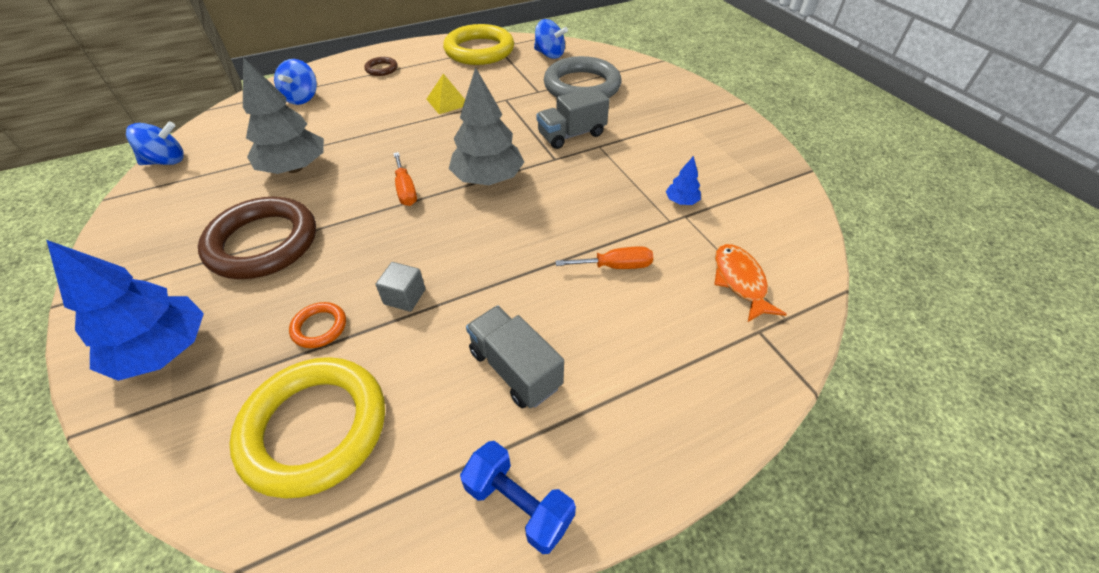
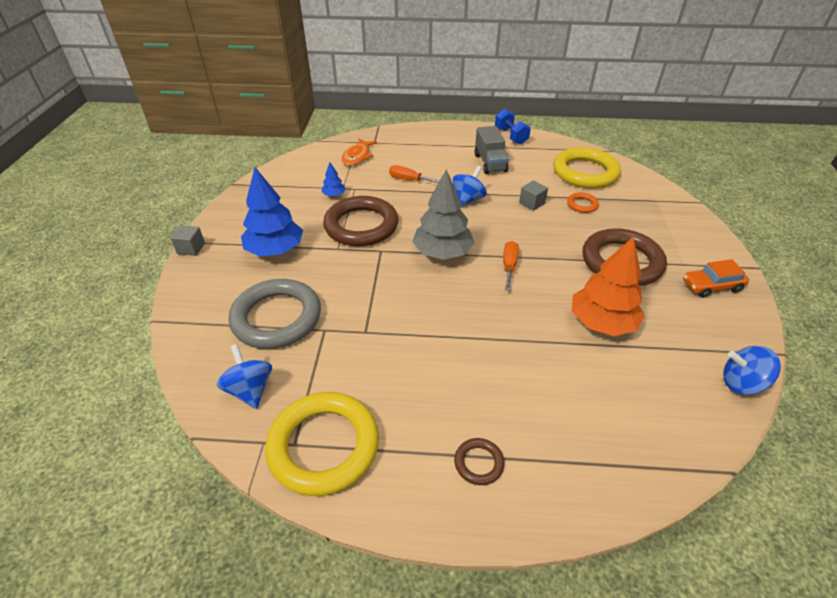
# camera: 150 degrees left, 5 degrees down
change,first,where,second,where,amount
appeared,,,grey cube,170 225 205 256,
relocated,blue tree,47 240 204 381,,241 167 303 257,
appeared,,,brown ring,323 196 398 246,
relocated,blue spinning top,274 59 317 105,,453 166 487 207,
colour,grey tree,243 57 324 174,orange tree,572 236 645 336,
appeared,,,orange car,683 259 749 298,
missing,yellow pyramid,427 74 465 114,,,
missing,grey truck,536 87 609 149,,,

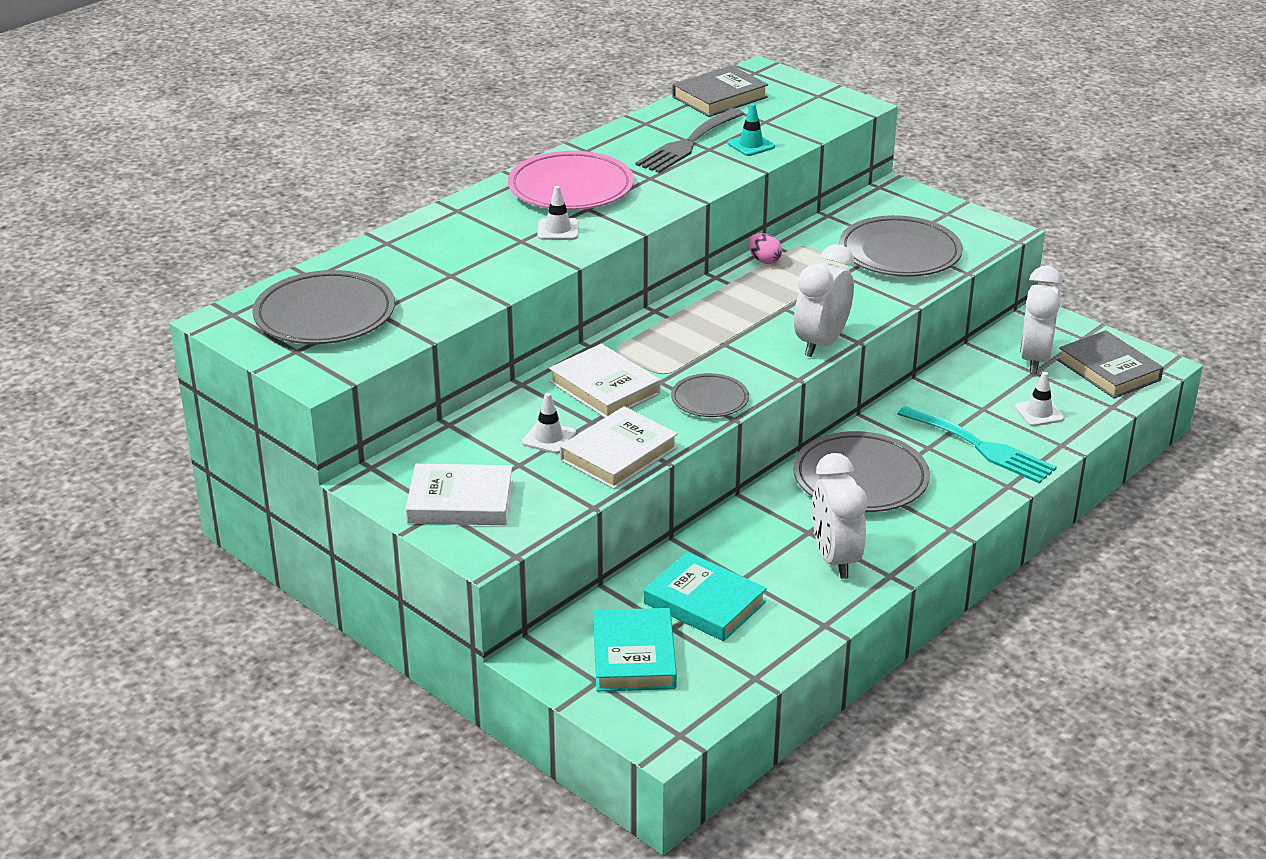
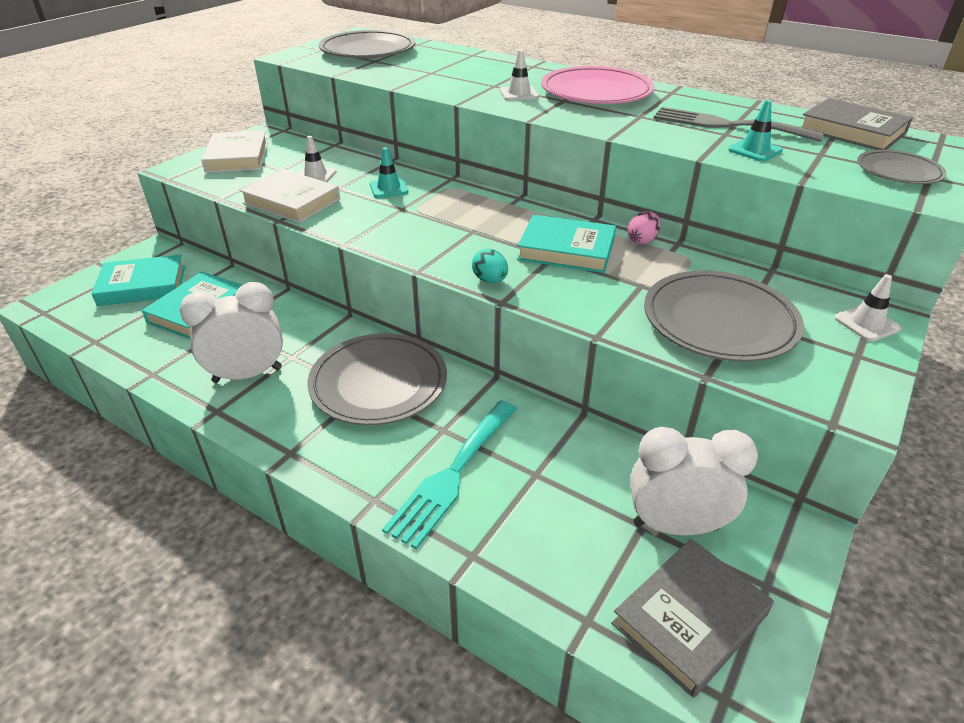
# camera: 80 degrees right, 5 degrees up
change,first,where,second,where,amount
exchanged,white book,549 344 660 418,turquoise traffic cone,370 147 409 198,
exchanged,white clock,794 244 854 357,turquoise egg,472 248 508 283,
appeared,,,turquoise book,517 215 616 273,
relocated,white traffic cone,1014 372 1065 426,,834 274 901 342,
relocated,grey plate,671 373 749 417,,857 150 947 184,

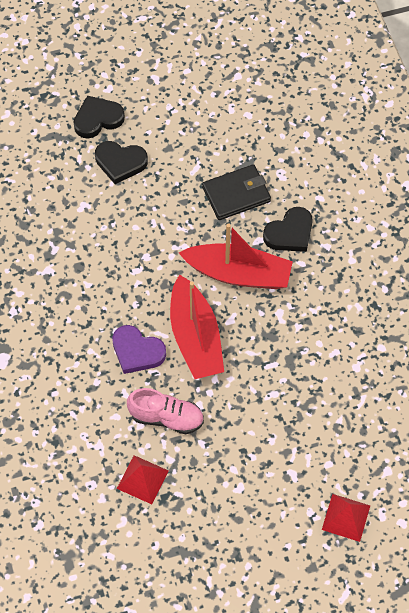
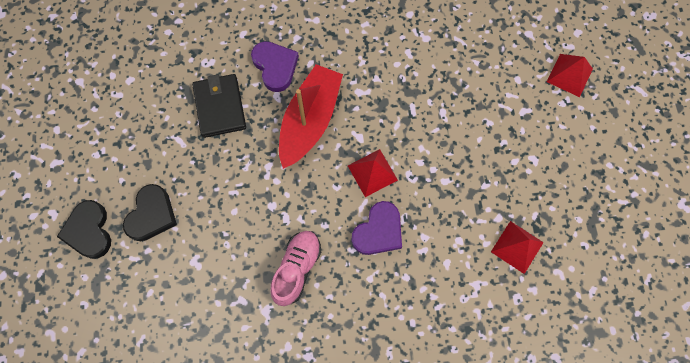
# camera: 80 degrees left, 10 degrees up
change,first,where,second,where,amount
colour,black heart,263 207 313 252,purple heart,251 41 299 92,
relocated,pink shoe,127 388 204 434,,270 231 321 306,
exchanged,red boat,170 274 224 379,red pyramid,348 149 398 197,

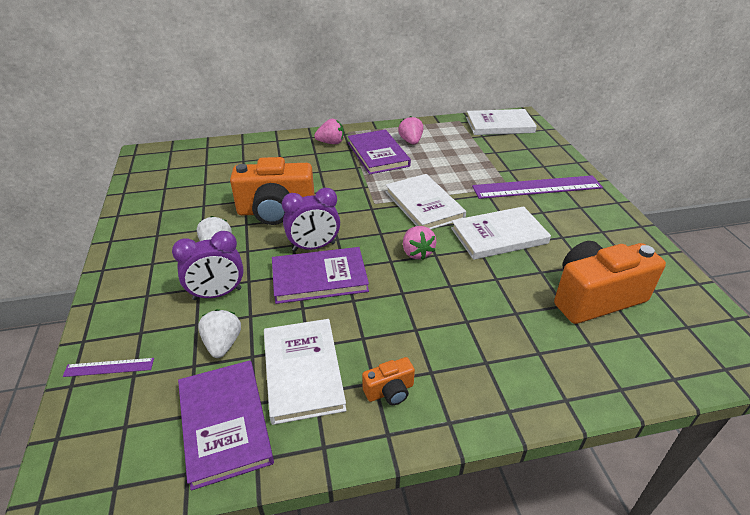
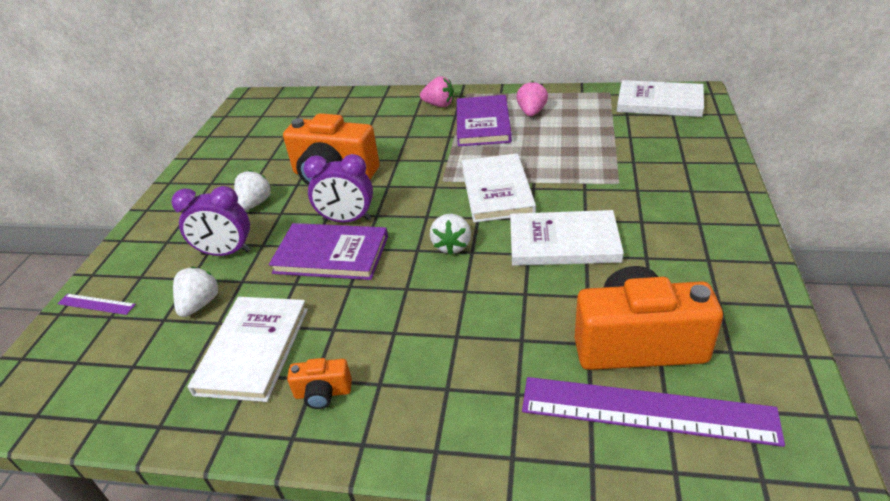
# camera: 25 degrees right, 0 degrees up
change,first,where,second,where,amount
colour,pink strawberry,403 226 437 260,white strawberry,430 214 471 255,
relocated,purple ruler,472 175 603 199,,522 377 785 447,
missing,purple book,178 360 274 491,,,

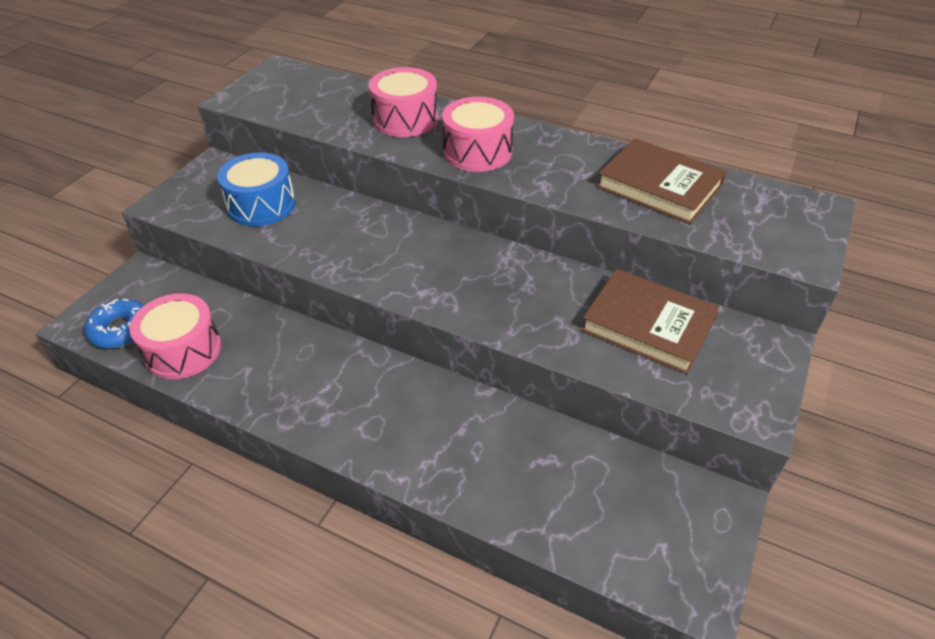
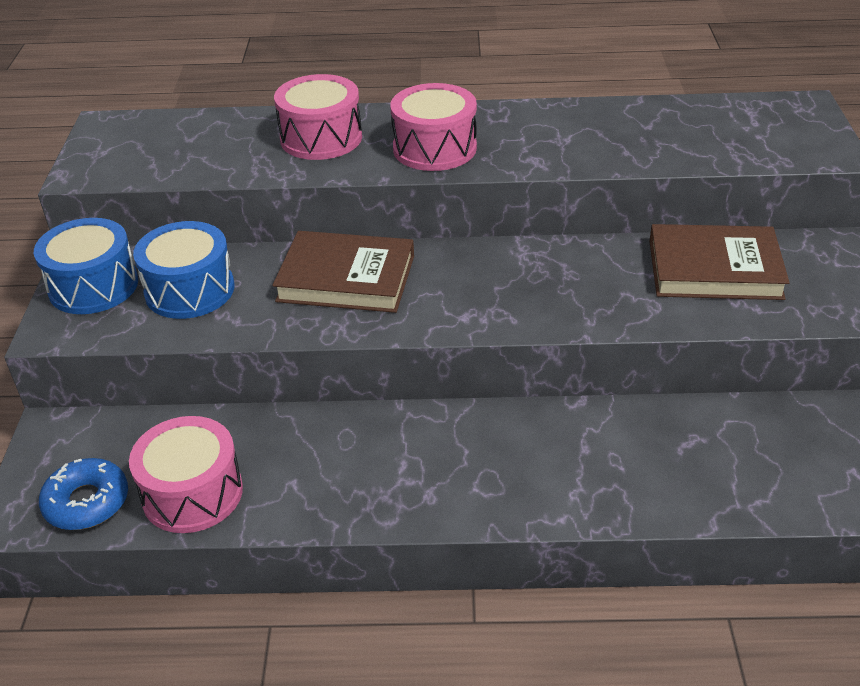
# camera: 25 degrees left, 5 degrees down
change,first,where,second,where,amount
appeared,,,blue drum,34 218 138 314,
relocated,brown book,597 138 727 224,,273 231 414 313,

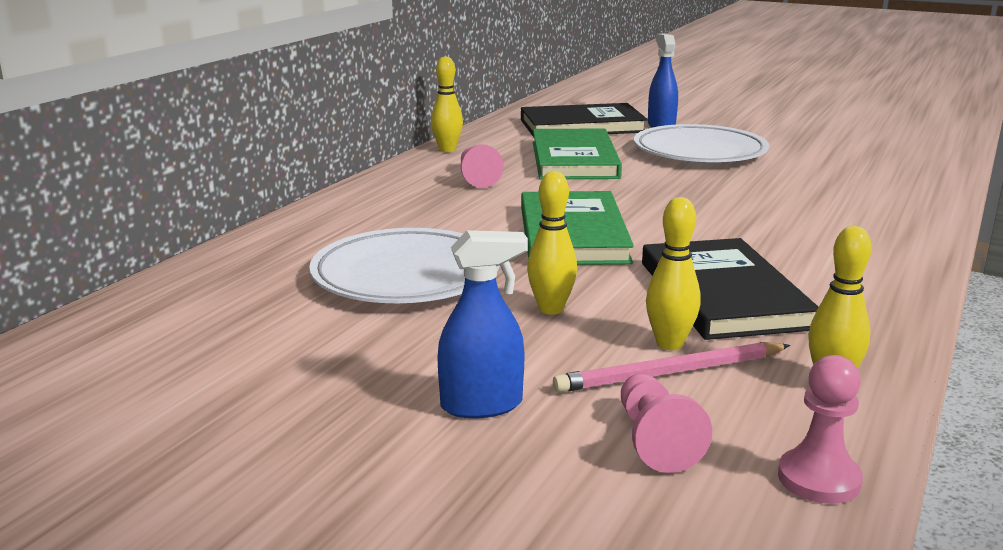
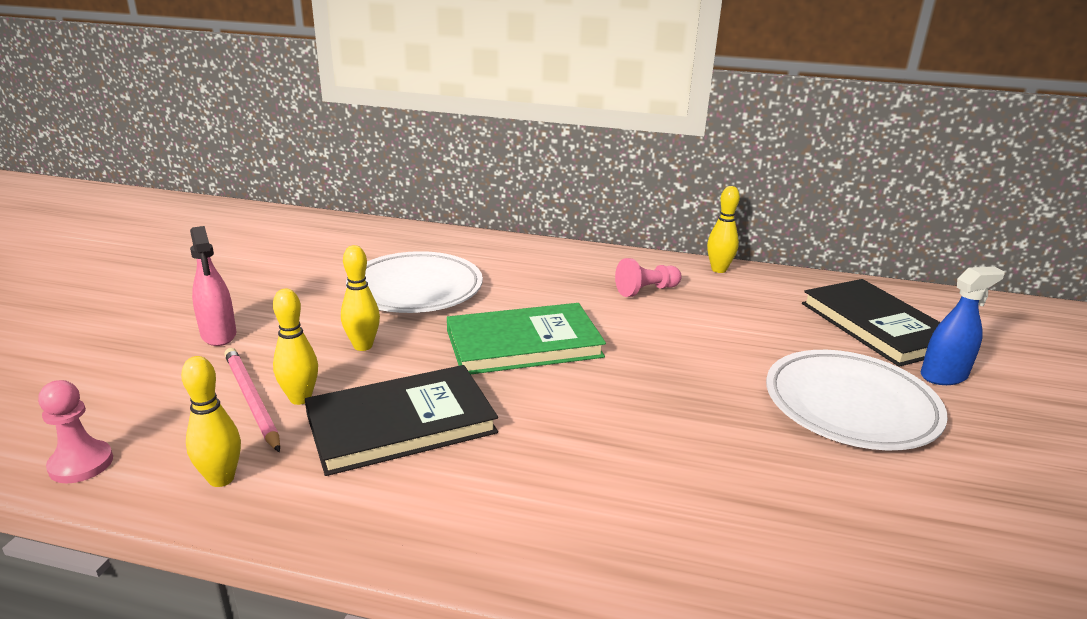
# camera: 75 degrees right, 5 degrees up
change,first,where,second,where,amount
colour,blue spray bottle,438 230 528 418,pink spray bottle,190 226 236 346,
missing,green book,533 129 622 180,,,
missing,pink pawn,621 374 712 473,,,

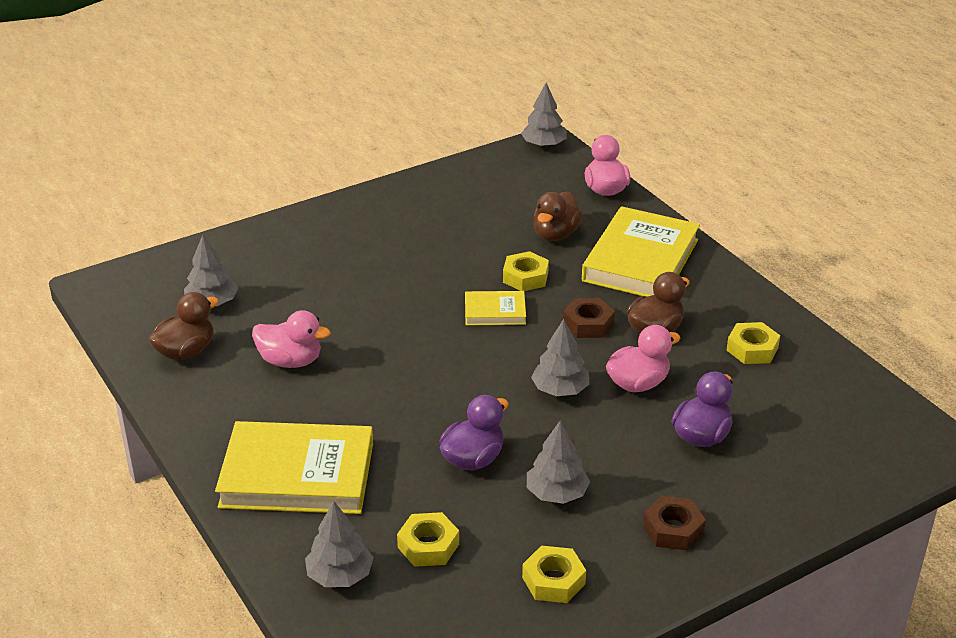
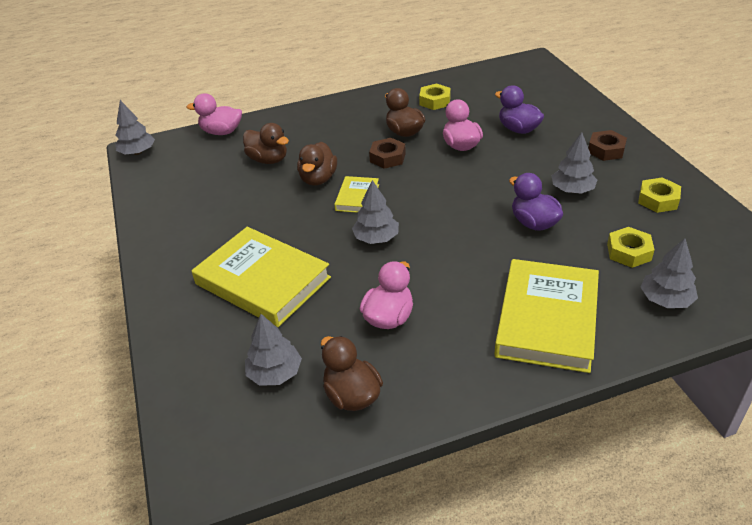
# camera: 75 degrees left, 5 degrees up
change,first,where,second,where,amount
relocated,yellow book,582 206 700 296,,192 227 331 327,
exchanged,yellow nut,503 251 549 291,brown duck,297 142 337 186,
relocated,grey tree,531 319 590 396,,352 180 399 244,

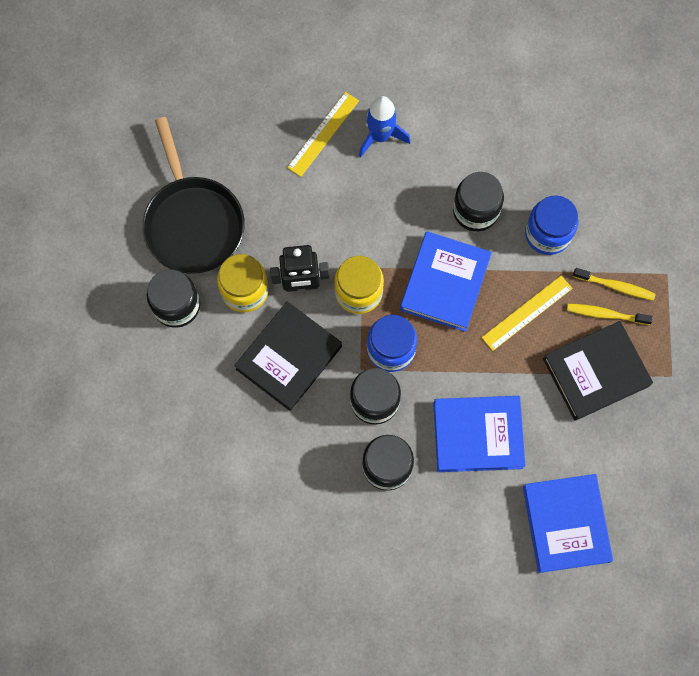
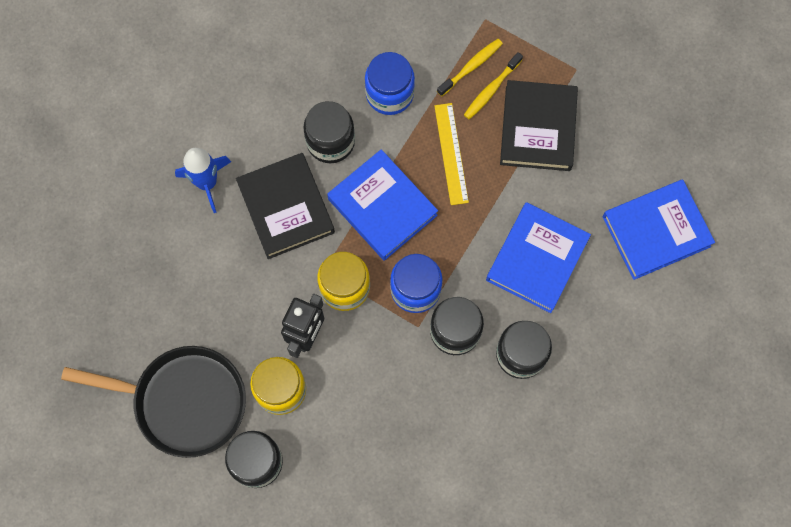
# camera: 60 degrees left, 0 degrees up
change,first,where,second,where,amount
relocated,black book,234 301 342 411,,236 153 335 259,
spun,blue book,523 474 613 573,,603 180 715 280,45 degrees counterclockwise
missing,yellow ruler,287 92 359 177,,,

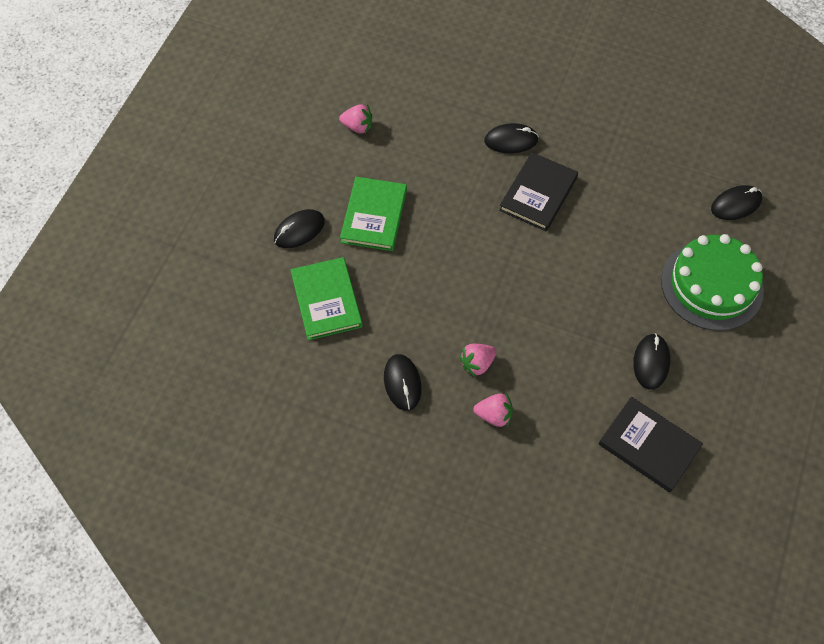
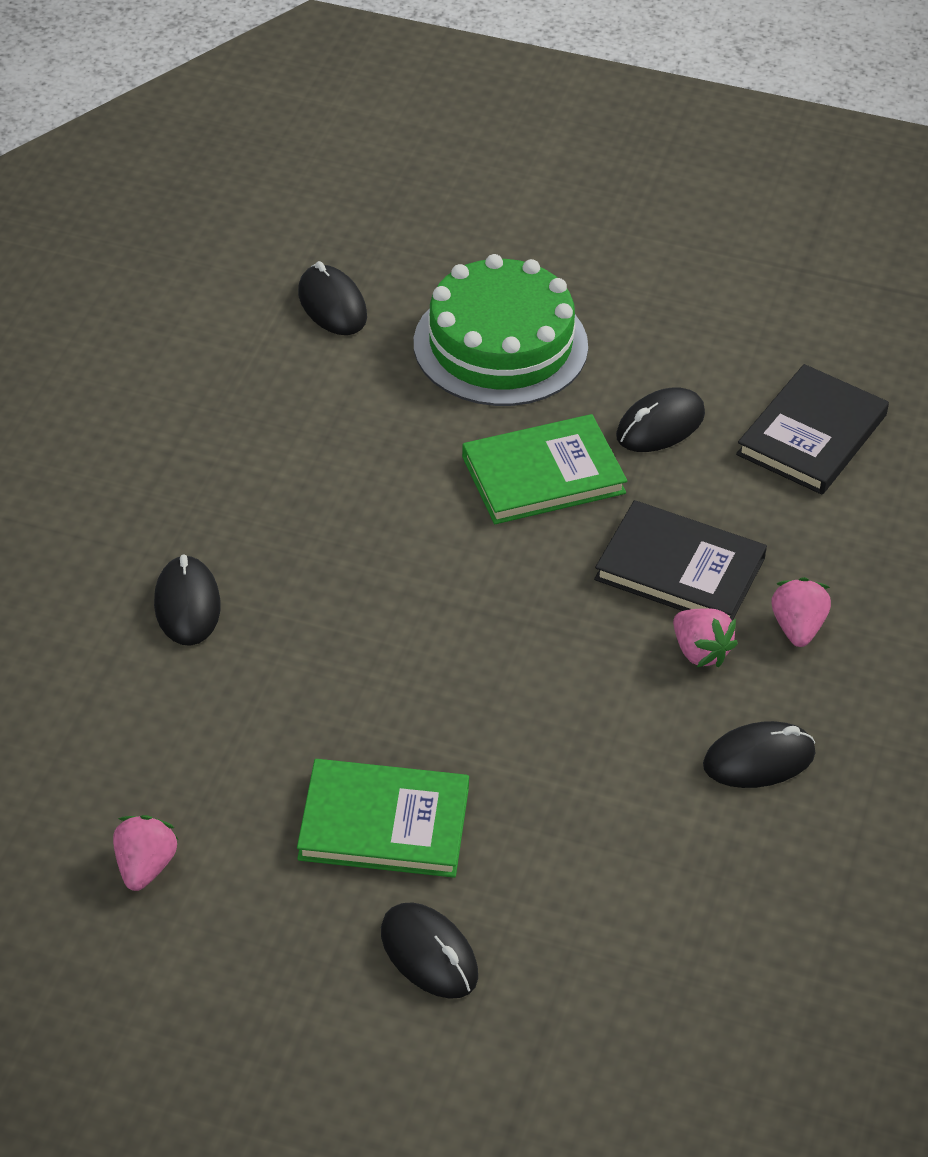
# camera: 95 degrees left, 15 degrees down
change,first,where,second,where,amount
relocated,green book,291 257 363 340,,462 414 627 524,
relocated,black book,499 152 578 231,,594 500 767 620,
spun,black mouse,633 333 670 390,,616 387 705 452,45 degrees counterclockwise

